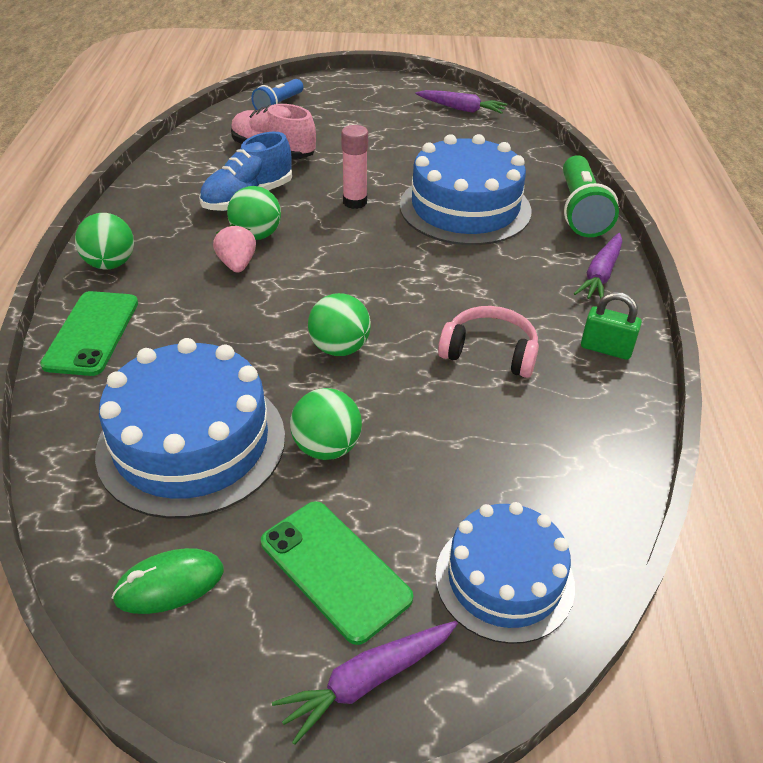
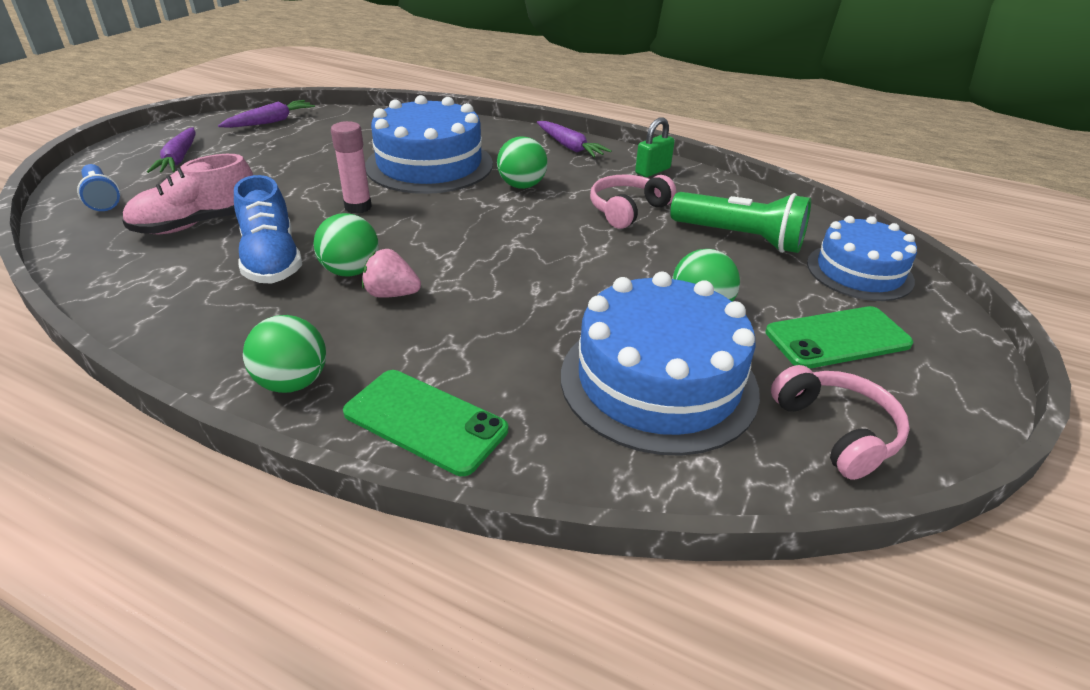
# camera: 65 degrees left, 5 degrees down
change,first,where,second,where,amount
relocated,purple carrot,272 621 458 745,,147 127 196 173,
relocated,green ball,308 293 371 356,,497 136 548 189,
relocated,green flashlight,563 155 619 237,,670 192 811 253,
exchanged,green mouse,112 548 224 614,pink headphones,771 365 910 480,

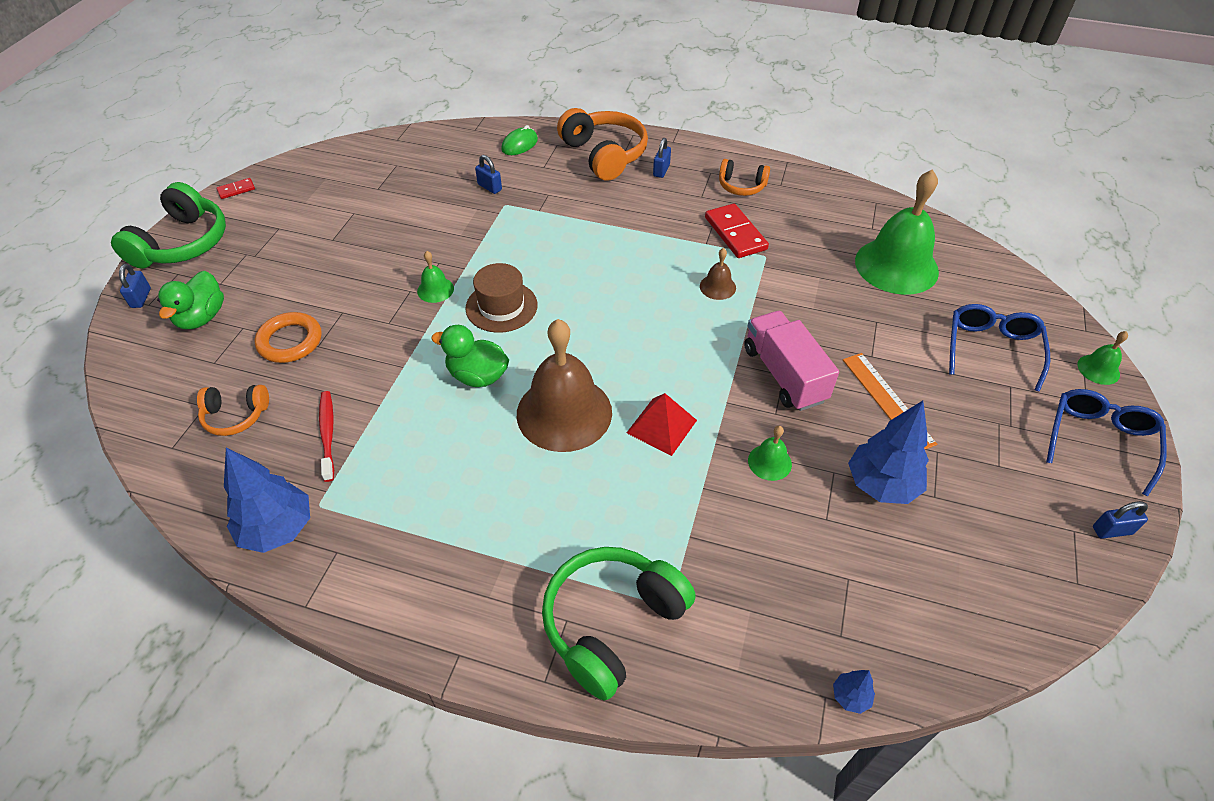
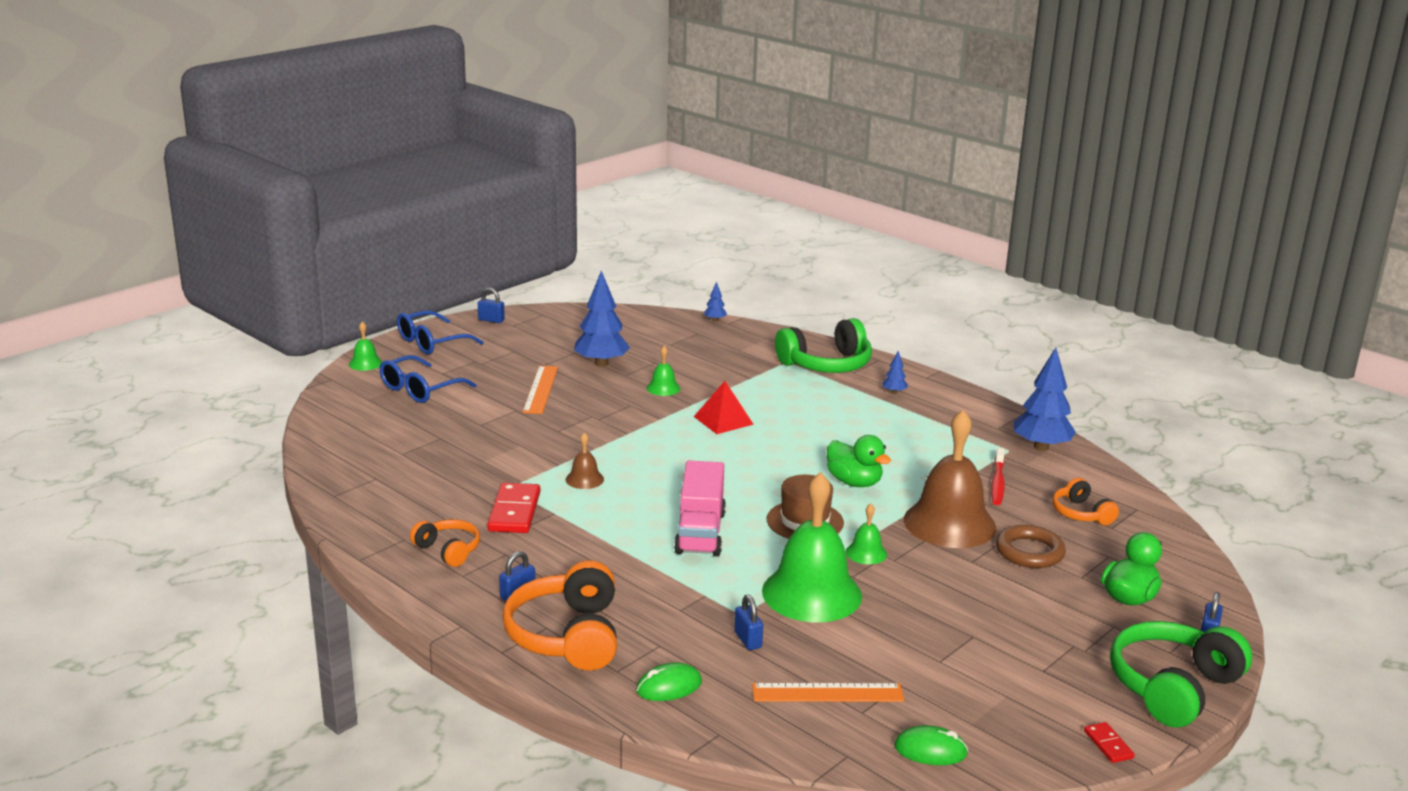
# camera: 155 degrees left, 25 degrees down
change,first,where,second,where,amount
relocated,pink truck,744 311 839 411,,674 461 726 556,
appeared,,,orange ruler,752 683 904 702,
relocated,green bell,855 169 939 295,,762 472 862 622,
appeared,,,blue tree,882 351 908 394,
appeared,,,green mouse,894 725 968 765,
relocated,brown bell,517 319 612 452,,904 410 996 548,
colour,orange ring,255 312 322 363,brown ring,996 525 1066 568,
spun,orange headphones,197 385 269 436,,1052 478 1119 525,135 degrees counterclockwise
spun,red domino,217 178 255 199,,1084 722 1135 763,75 degrees clockwise

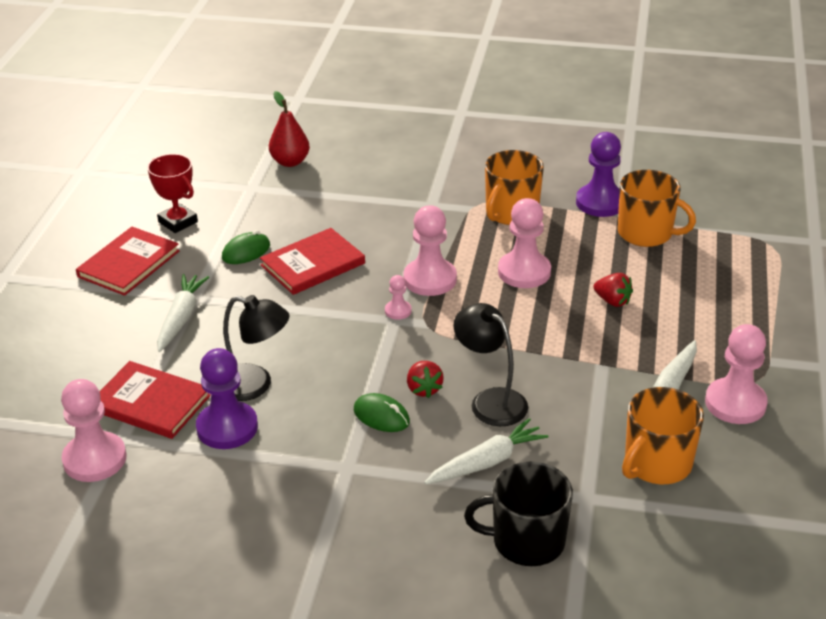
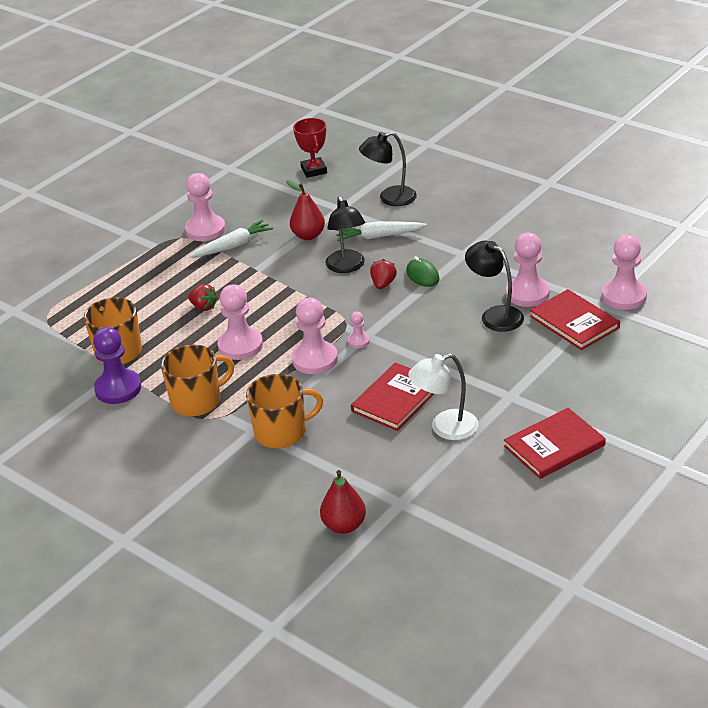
# camera: 150 degrees left, 0 degrees up
change,first,where,second,where,amount
spun,red strawberry,593 273 633 307,,188 284 218 311,150 degrees clockwise
relocated,orange mug,622 387 704 484,,246 374 323 448,
appeared,,,red pear,286 180 325 240,
relocated,red trophy,147 154 198 233,,293 118 327 178,
spun,red book,260 228 365 295,,351 363 434 431,45 degrees counterclockwise
exchanged,black mug,464 462 573 566,black lamp,359 132 417 206,
exchanged,green mouse,222 230 270 264,white lamp,408 353 478 440,
colour,purple pawn,196 348 258 449,pink pawn,506 233 550 307,
missing,white carrot,157 274 209 352,,,

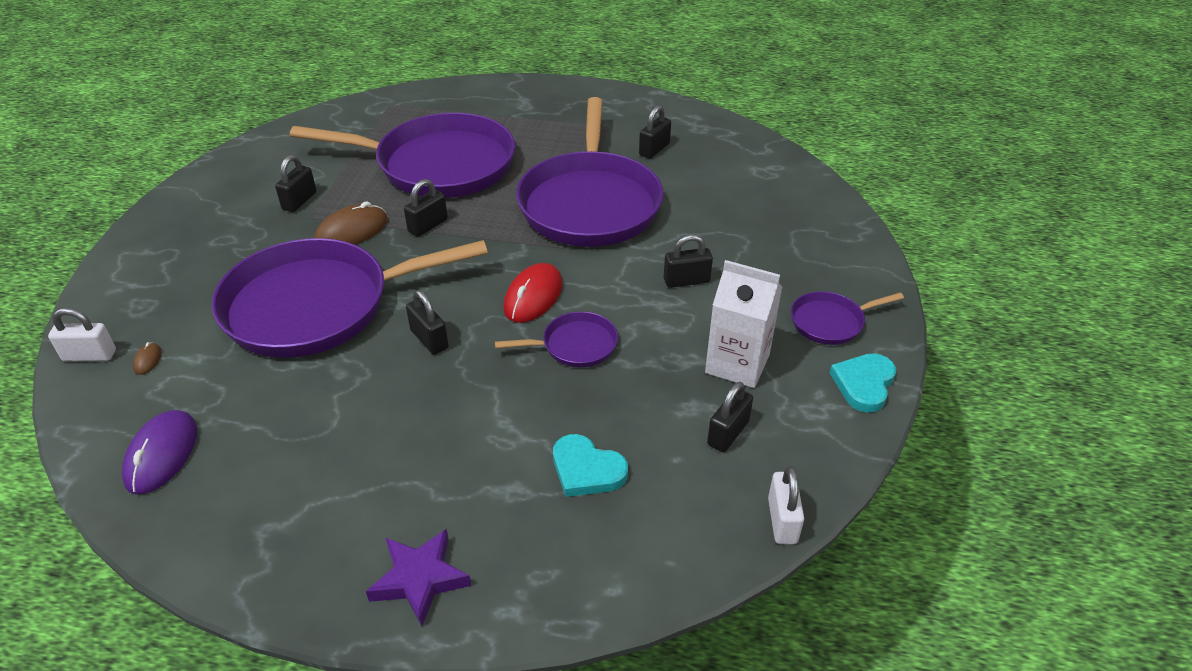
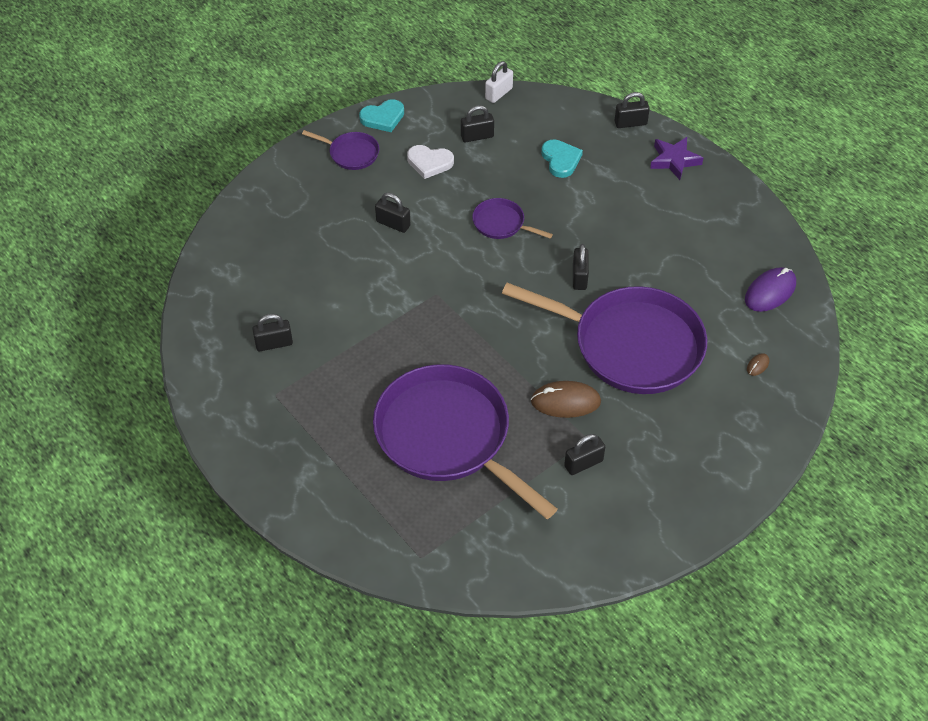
# camera: 140 degrees left, 10 degrees up
change,first,where,second,where,amount
exchanged,white carton,705 260 782 388,white heart,407 145 454 179,
relocated,black padlock,404 179 448 237,,614 92 650 128,
missing,white padlock,48 308 116 361,,,
missing,red mouse,503 263 562 323,,,
missing,purple pan,516 97 663 247,,,

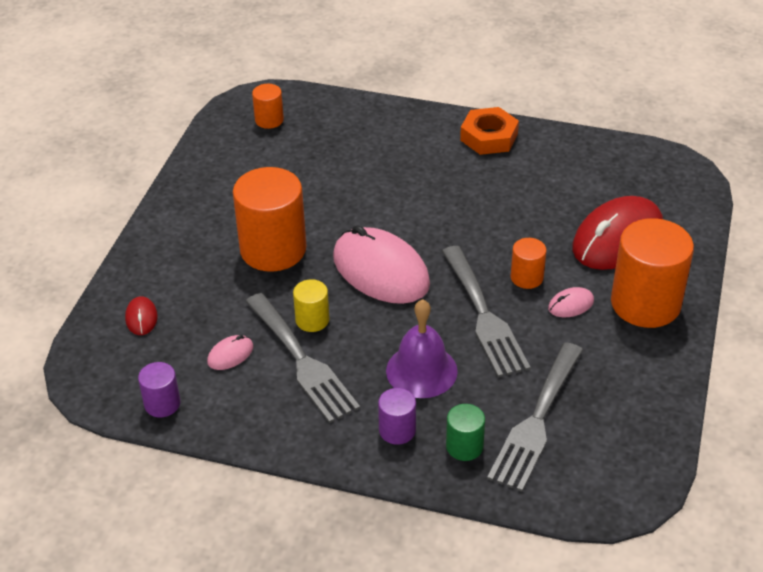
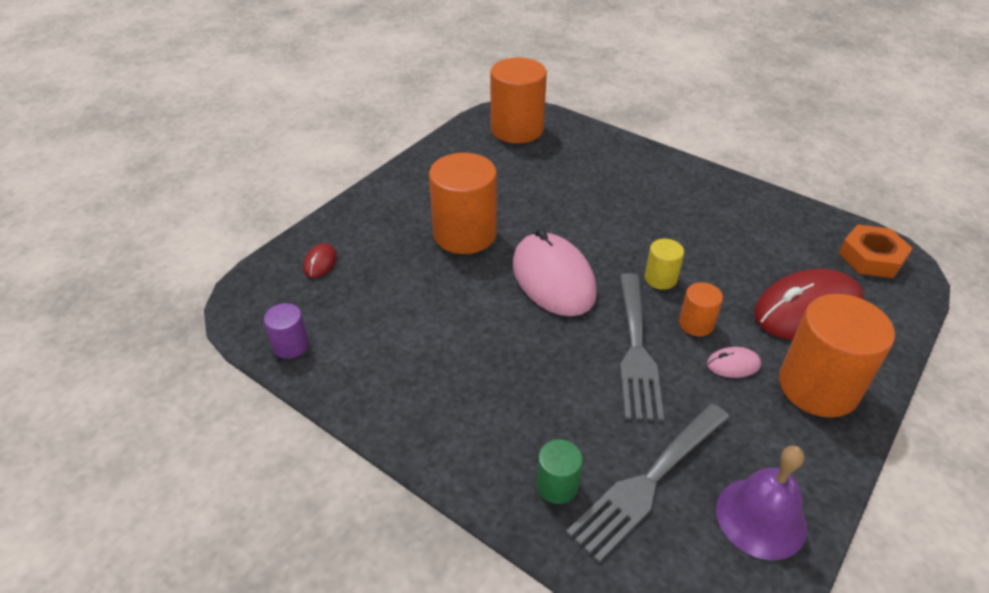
# camera: 20 degrees right, 0 degrees up
change,first,where,second,where,amount
size,orange cylinder,252 84 284 129,,490 58 547 143,x2.07
relocated,yellow cylinder,293 279 329 332,,645 239 684 290,
relocated,purple bell,386 299 458 398,,716 446 807 560,
relocated,orange nut,460 107 519 155,,839 224 913 278,
missing,pink mouse,207 335 253 370,,,
missing,grey fork,245 293 360 423,,,
missing,purple cylinder,378 388 416 445,,,

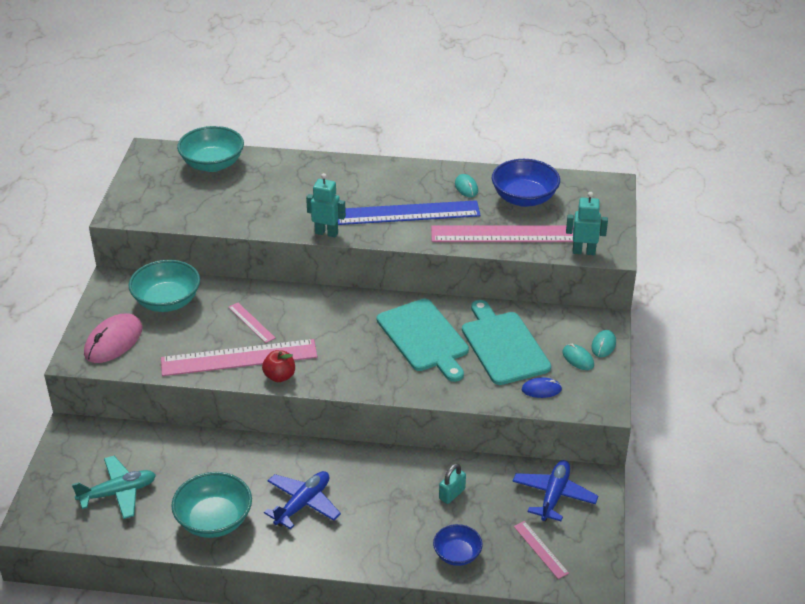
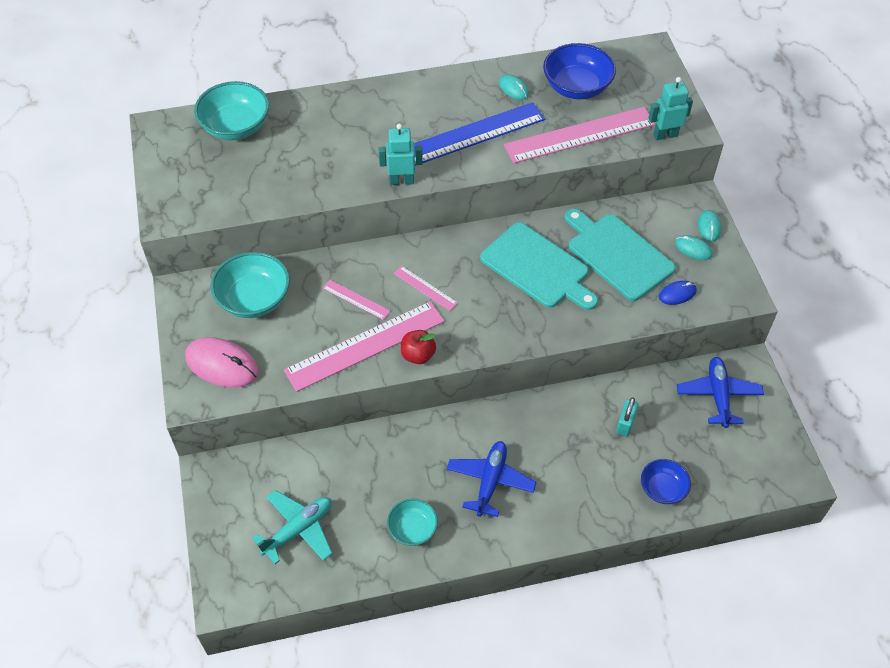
# camera: 20 degrees left, 15 degrees up
change,first,where,second,where,amount
spun,pink mouse,84 313 142 363,,185 337 259 388,75 degrees counterclockwise
size,turquoise bowl,171 472 252 538,,387 499 438 546,x0.60
relocated,pink ruler,514 521 569 579,,394 266 458 311,

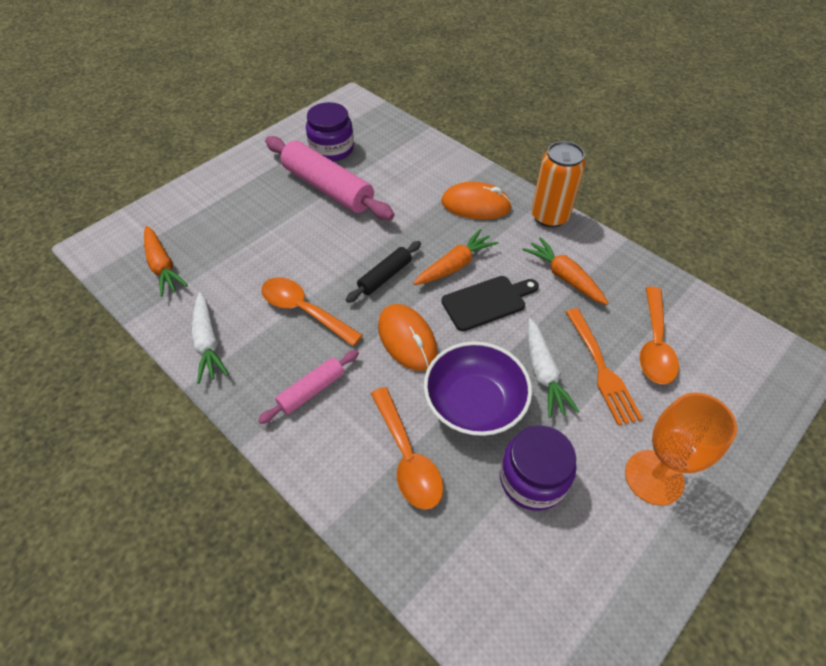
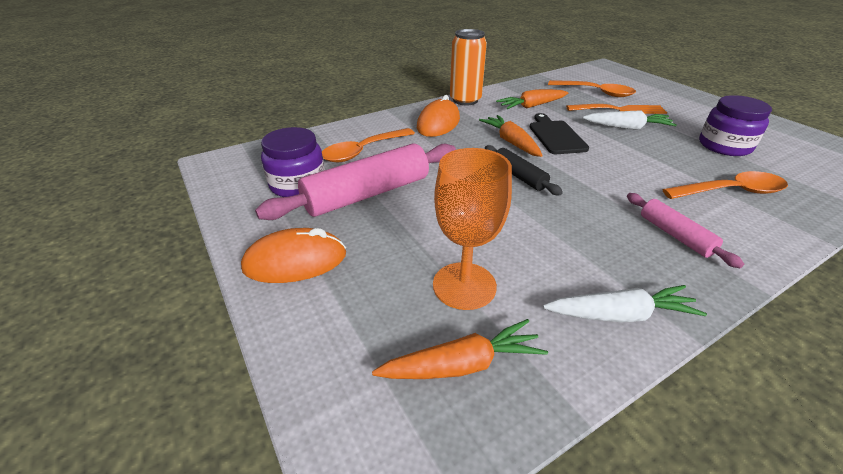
# camera: 75 degrees left, 15 degrees down
change,first,where,second,where,amount
relocated,orange mouse,378 304 437 371,,241 228 346 283,
relocated,orange spoon,261 277 363 346,,322 128 415 162,
relocated,orange goblet,625 392 737 506,,433 148 512 310,
missing,purple bowl,424 341 532 436,,,

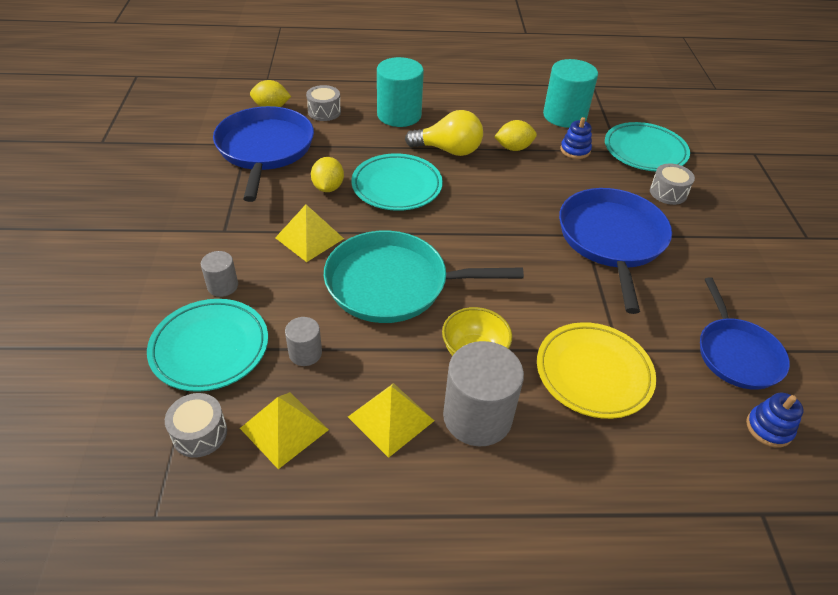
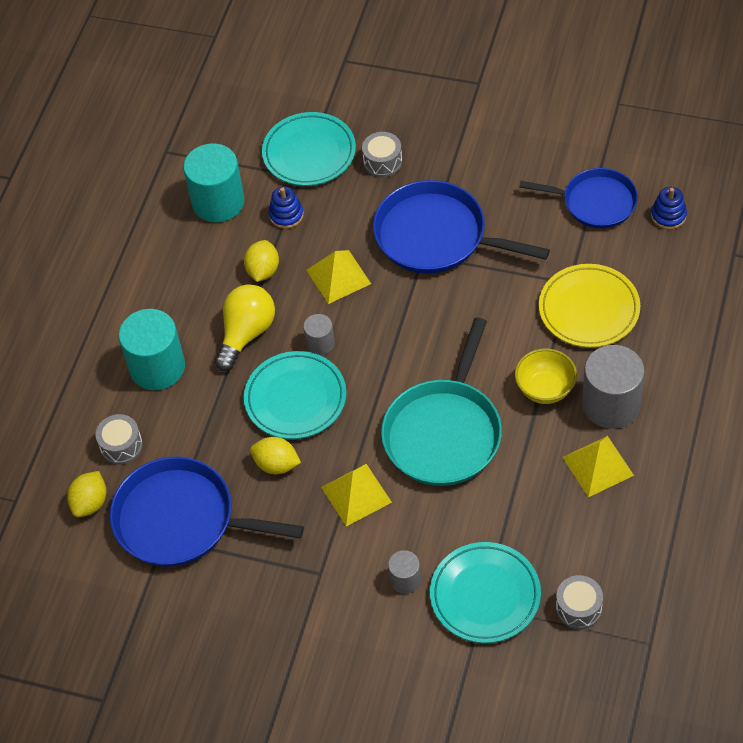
# camera: 65 degrees left, 10 degrees up
change,first,where,second,where,amount
relocated,grey cylinder,285 317 322 366,,303 314 335 355,
relocated,yellow pyramid,240 392 329 469,,306 250 371 304,

